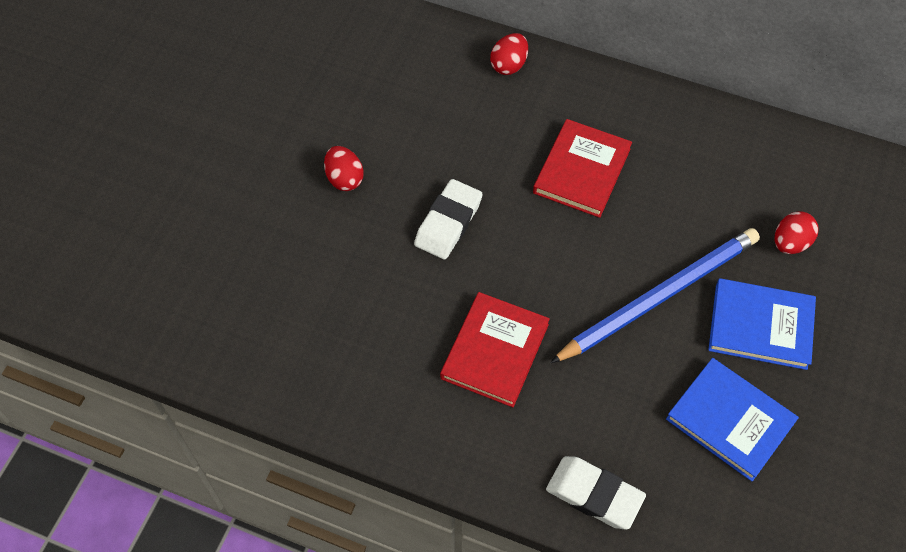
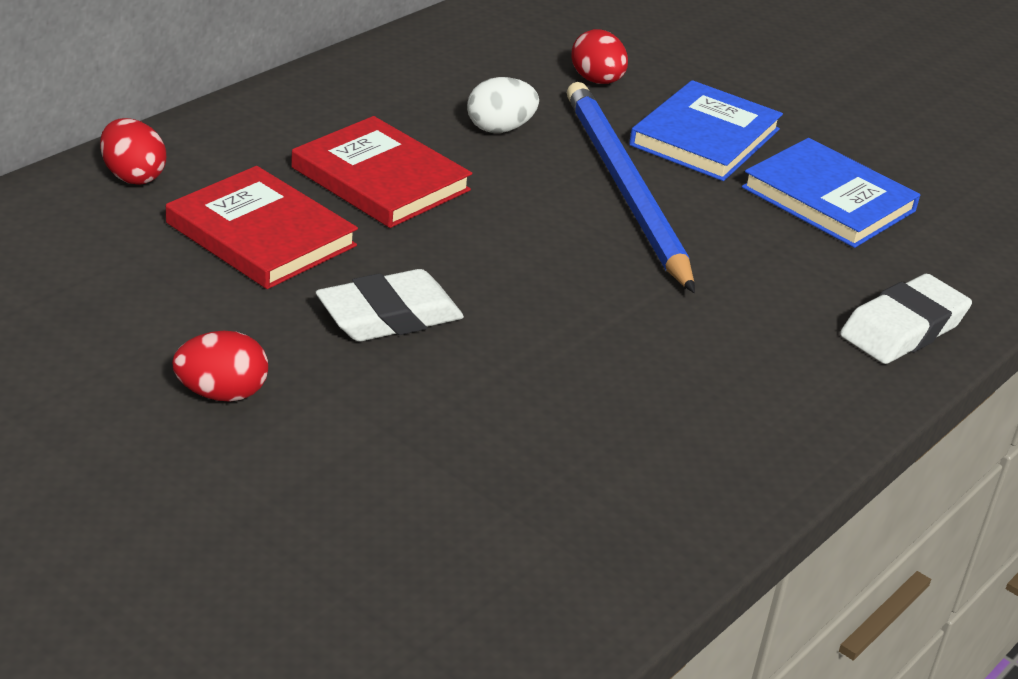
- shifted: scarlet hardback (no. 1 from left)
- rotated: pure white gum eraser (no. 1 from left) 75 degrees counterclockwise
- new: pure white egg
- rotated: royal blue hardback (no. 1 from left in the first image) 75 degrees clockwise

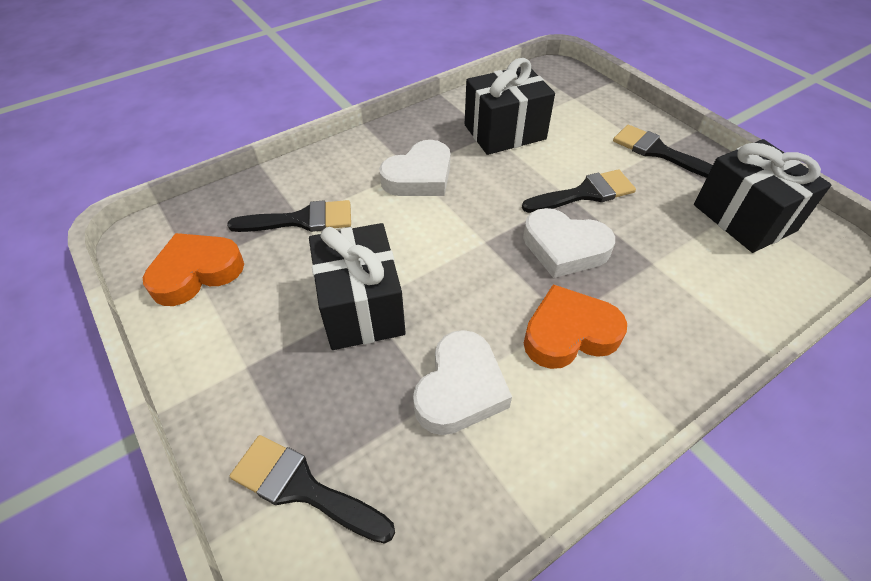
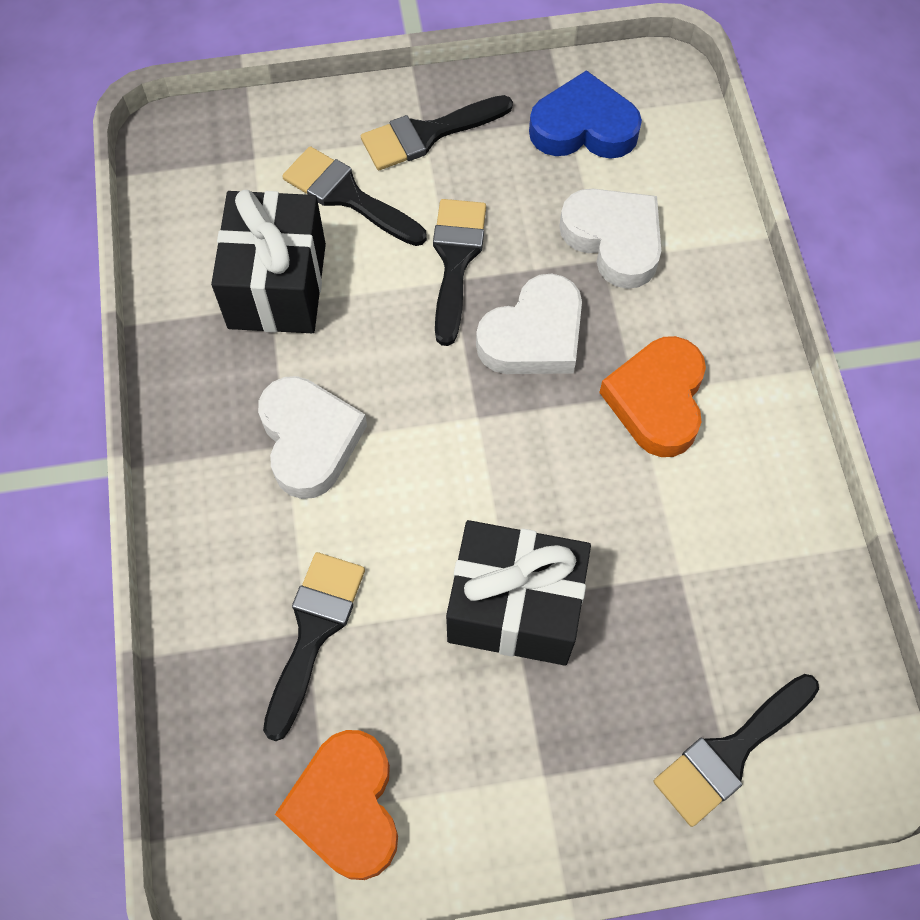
- new: ebony brush (no. 2 from left)
- swapped: ebony wrapped gift (no. 3 from left) to royal blue love heart
- shifted: pure white love heart (no. 2 from left in the first image) to pure white love heart (no. 3 from left)

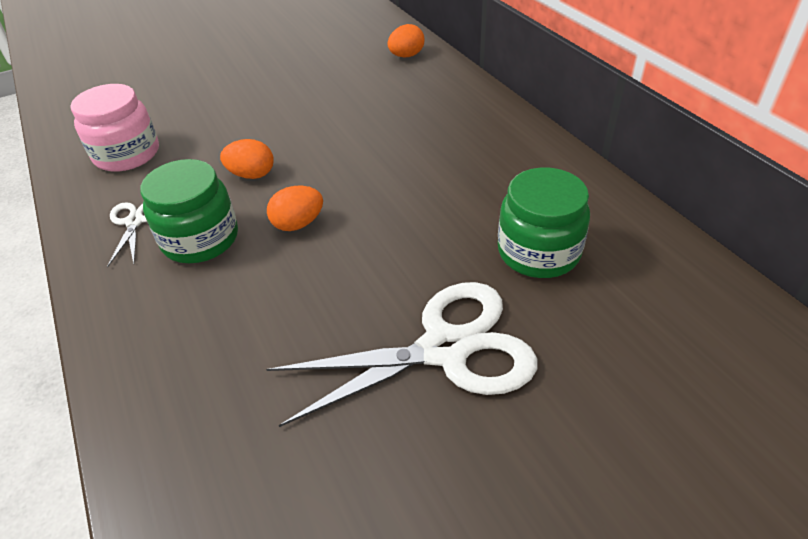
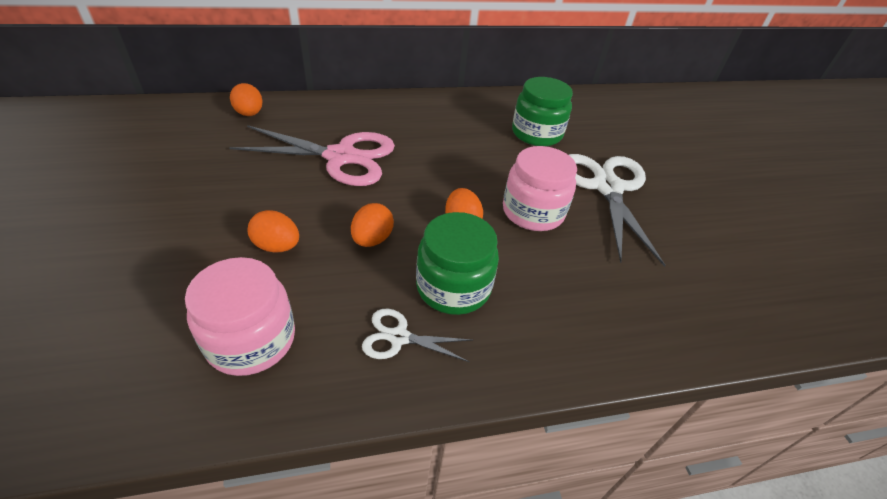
- new: rose-pink scissors
- new: orange-coloured egg (no. 2 from left)
- new: rose-pink jar (no. 2 from left)

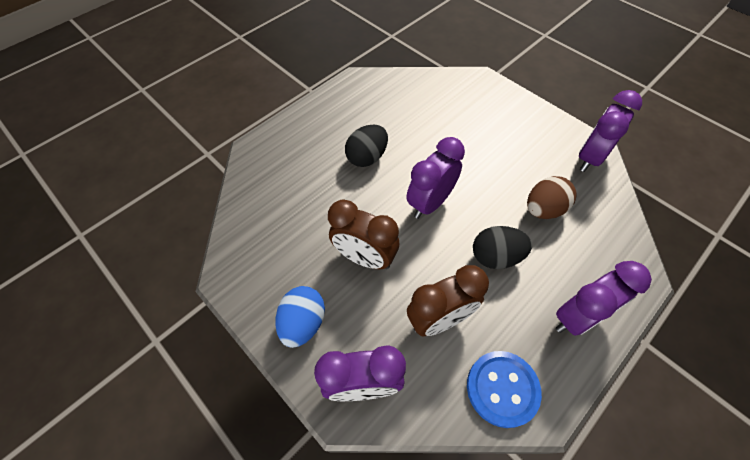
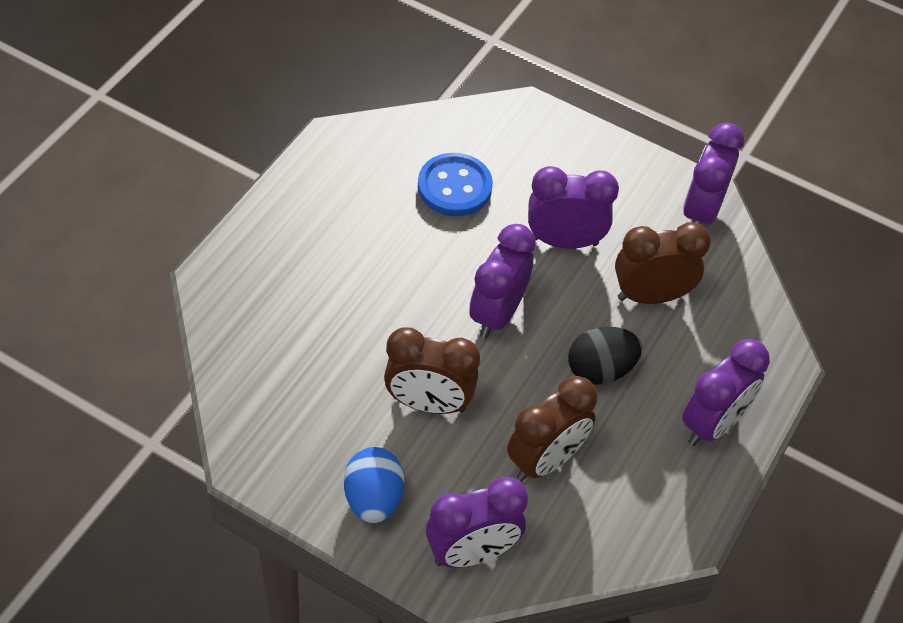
- shifted: royal blue sewing button
- new: purple alarm clock (no. 3 from left)
- swapped: brown egg to brown alarm clock (no. 3 from left)
- gone: ebony egg (no. 1 from left)

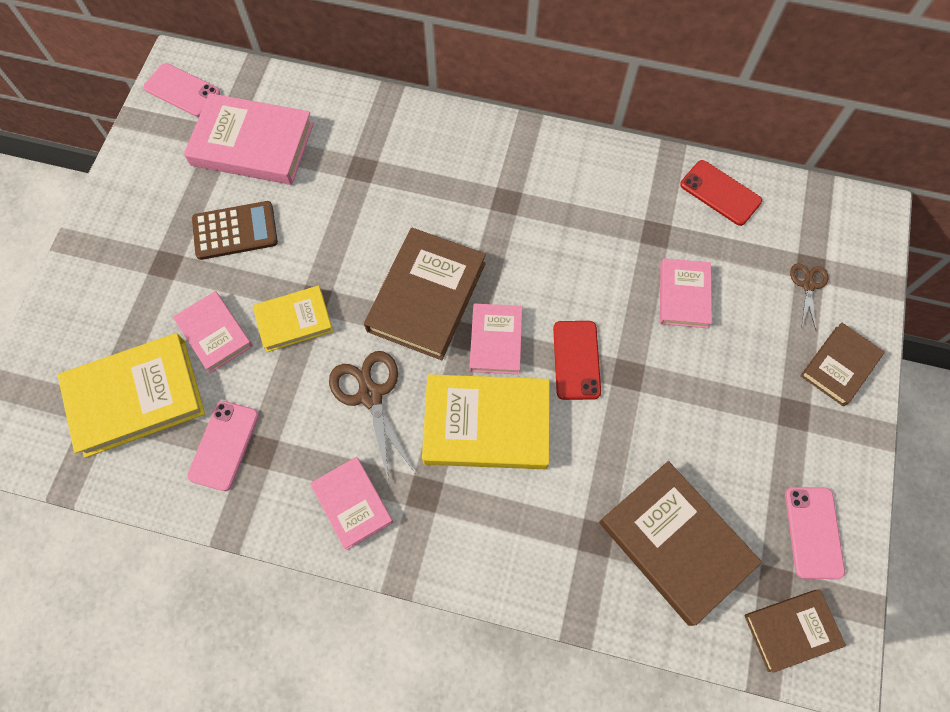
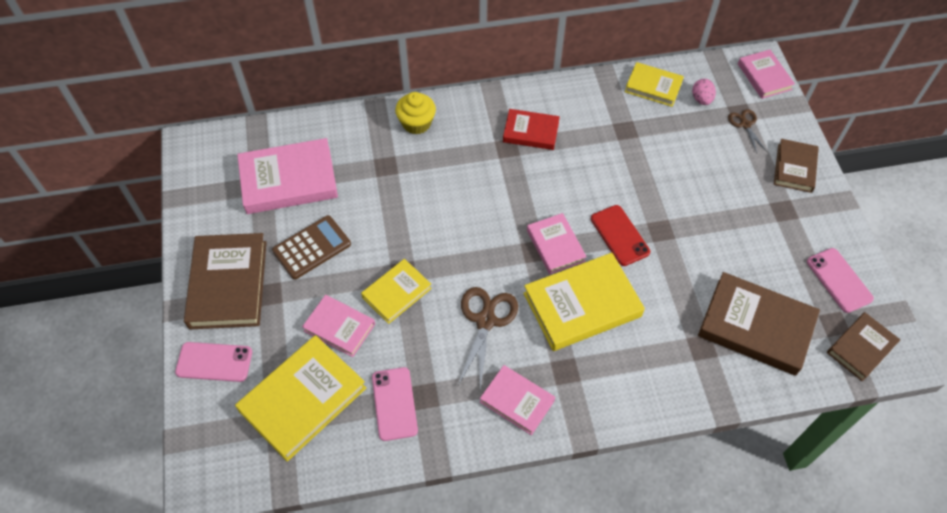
- shifted: rose-pink mobile phone (no. 1 from left)
- shifted: brown hardback (no. 1 from left)
- new: bright yellow cupcake
- rotated: brown scissors (no. 1 from left) 60 degrees clockwise
- new: scarlet hardback
- swapped: scarlet mobile phone (no. 2 from left) to bright yellow hardback (no. 4 from left)
- new: rose-pink egg
- shifted: rose-pink hardback (no. 5 from left)

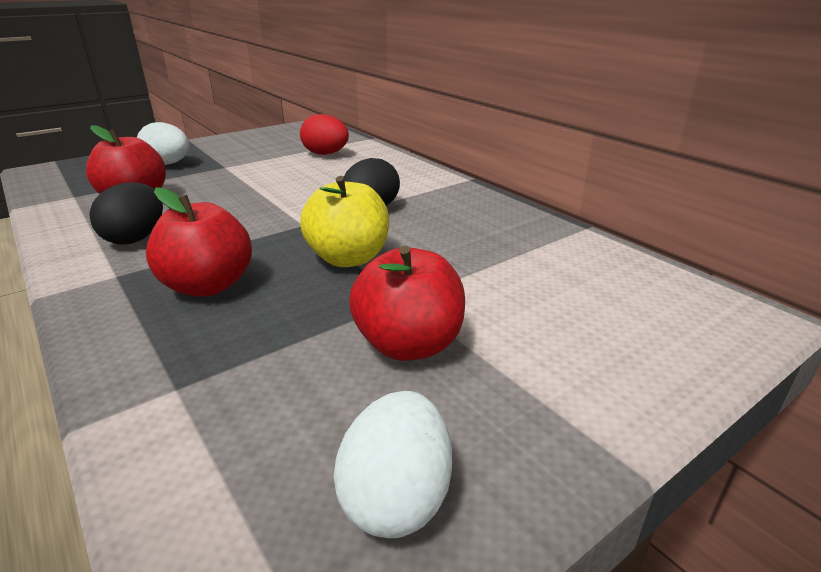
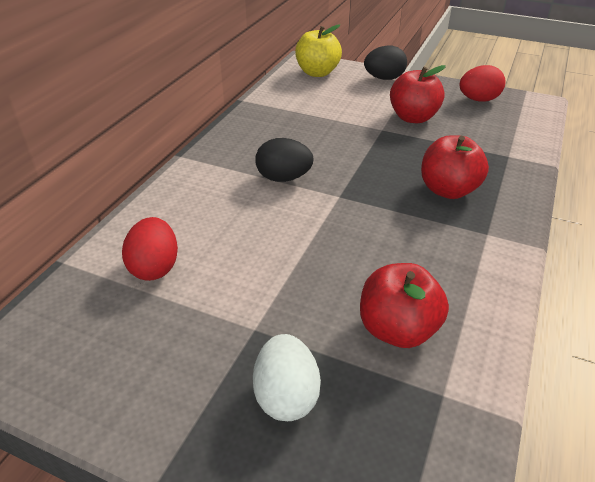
- shifted: bright yellow apple fruit
- shifted: ebony egg (no. 1 from left in the first image) to ebony egg (no. 2 from left)
- repainted: pure white egg (no. 2 from left) to scarlet egg (no. 2 from left)

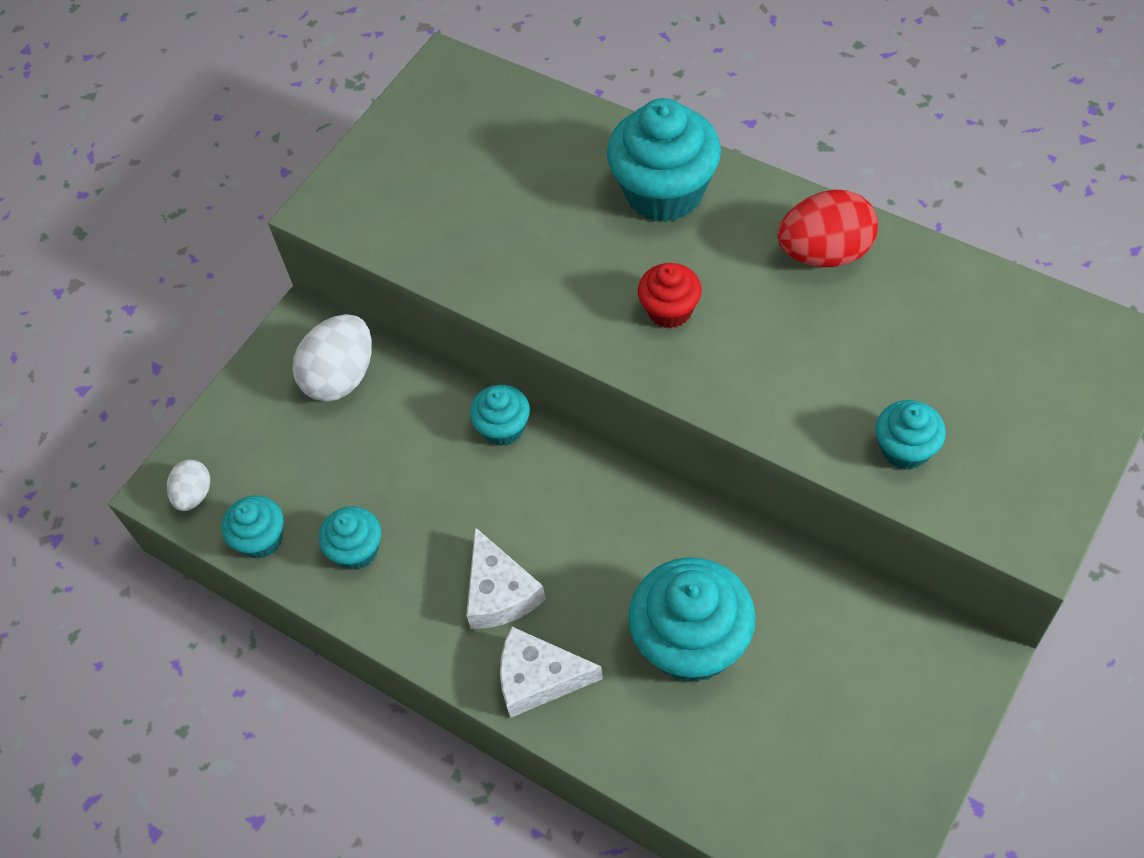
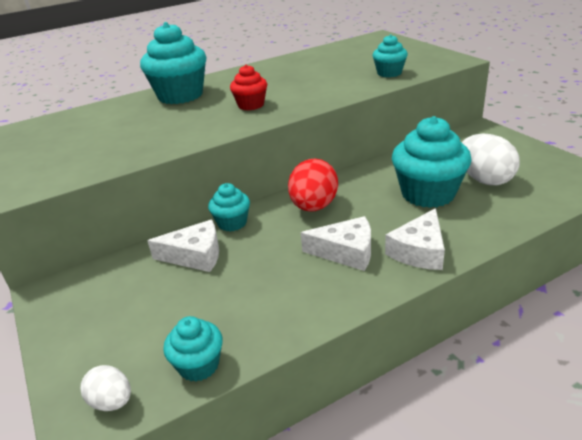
- new: pure white piece of cheese (no. 1 from left)
- shifted: scarlet egg
- shifted: pure white egg (no. 2 from left)
- gone: teal cupcake (no. 2 from left)

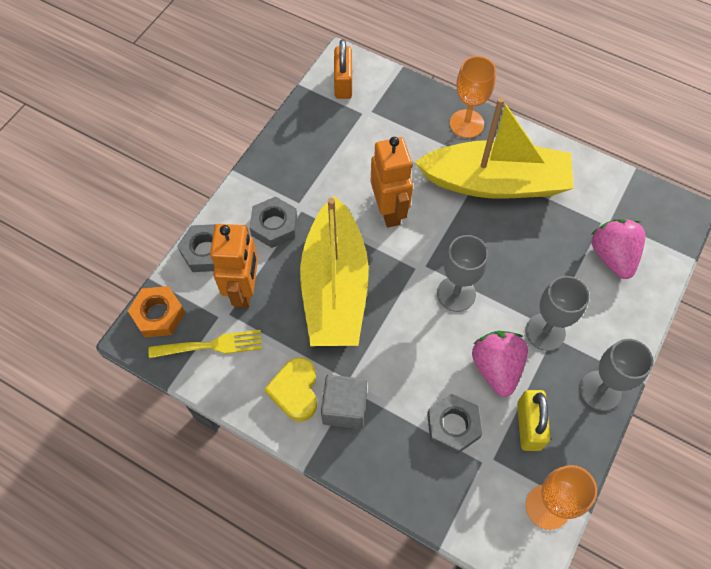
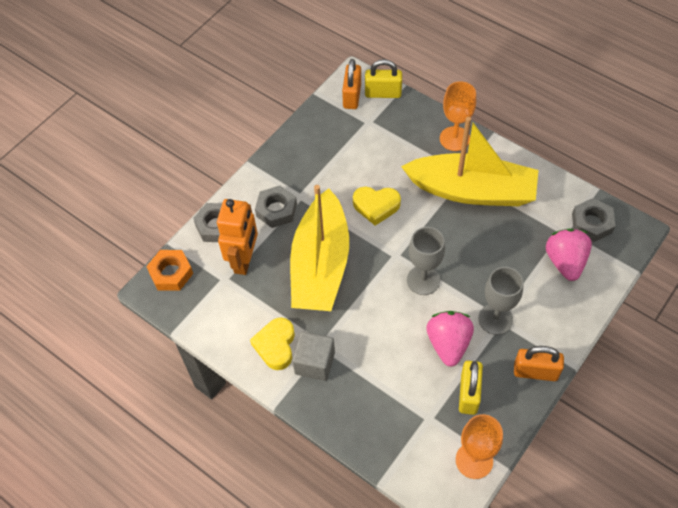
- swapped: orange-coloured robot figure (no. 2 from left) to bright yellow love heart (no. 2 from left)
- new: bright yellow small lock (no. 1 from left)
- swapped: gray goblet (no. 3 from left) to orange-coloured small lock (no. 2 from left)
- shifted: gray hex nut (no. 3 from left)
- gone: bright yellow table fork

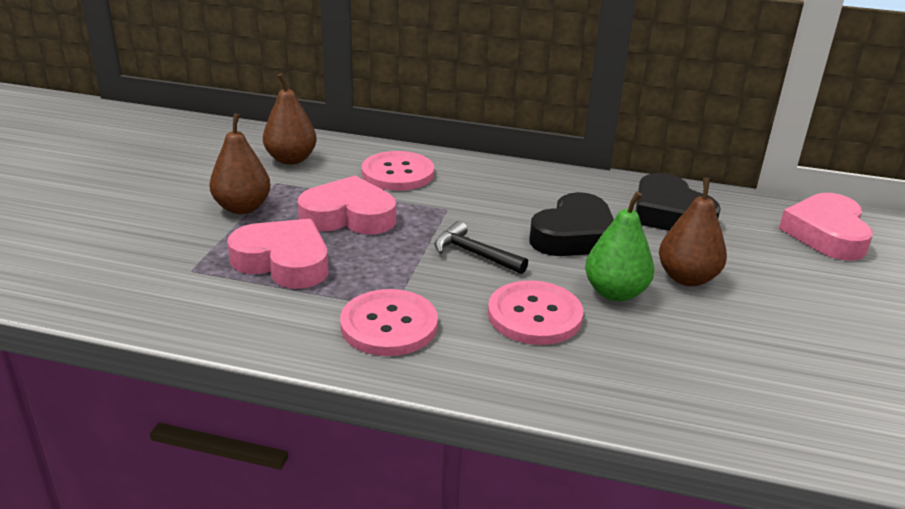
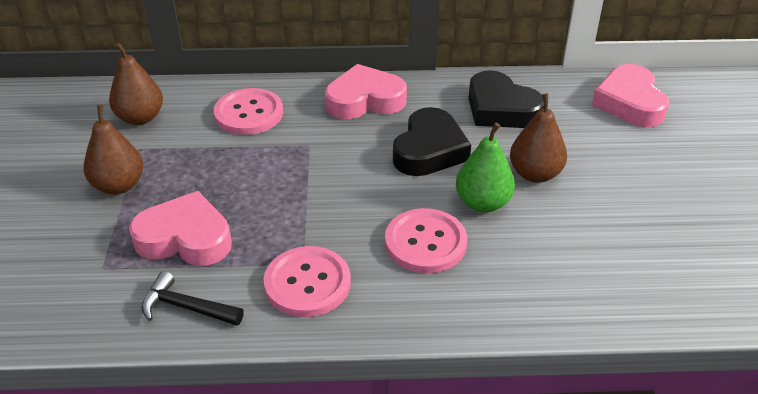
- shifted: ebony hammer
- shifted: rose-pink love heart (no. 2 from left)

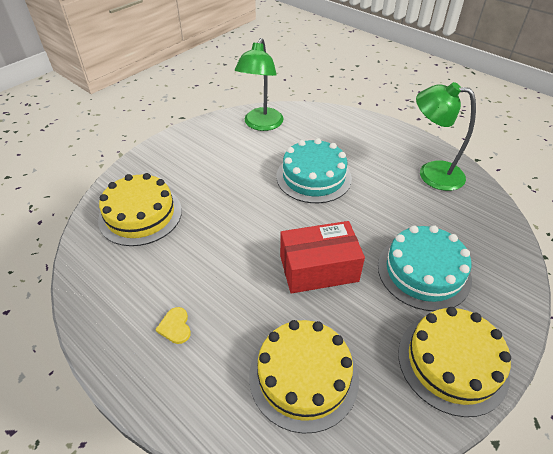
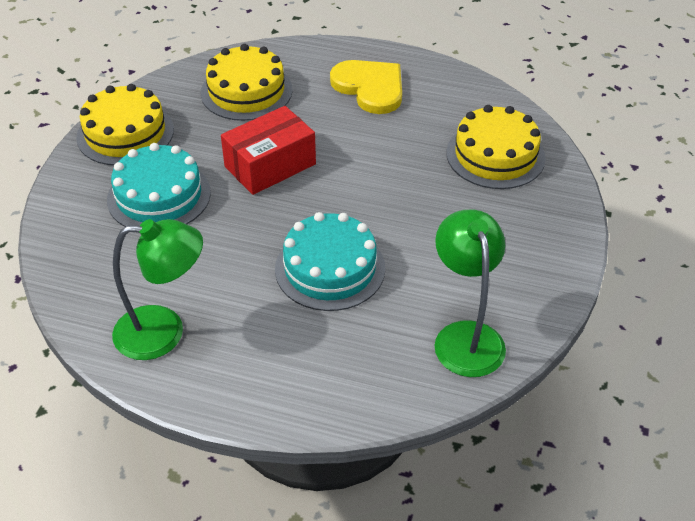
- scaled: bright yellow love heart x2.33

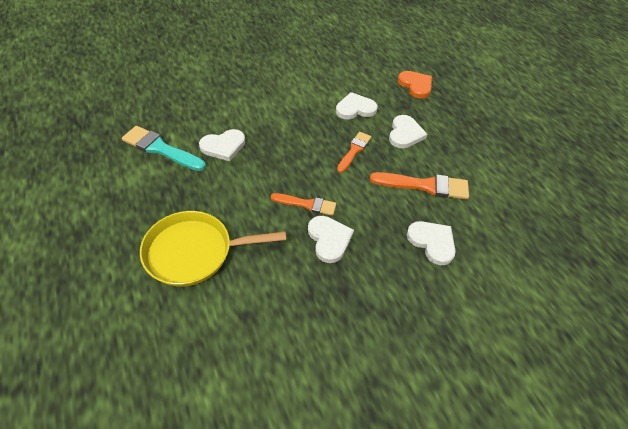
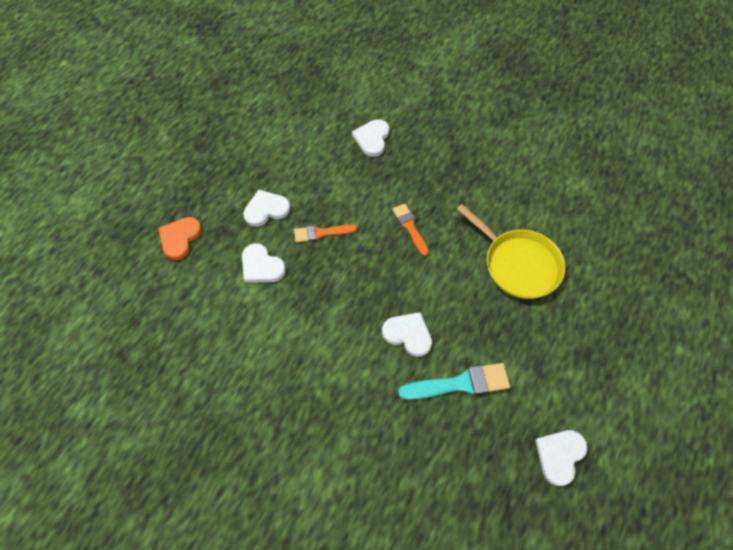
- rotated: teal brush 90 degrees counterclockwise
- shifted: pure white love heart (no. 2 from left in the first image) to pure white love heart (no. 5 from left)
- gone: orange-coloured brush (no. 3 from left)

